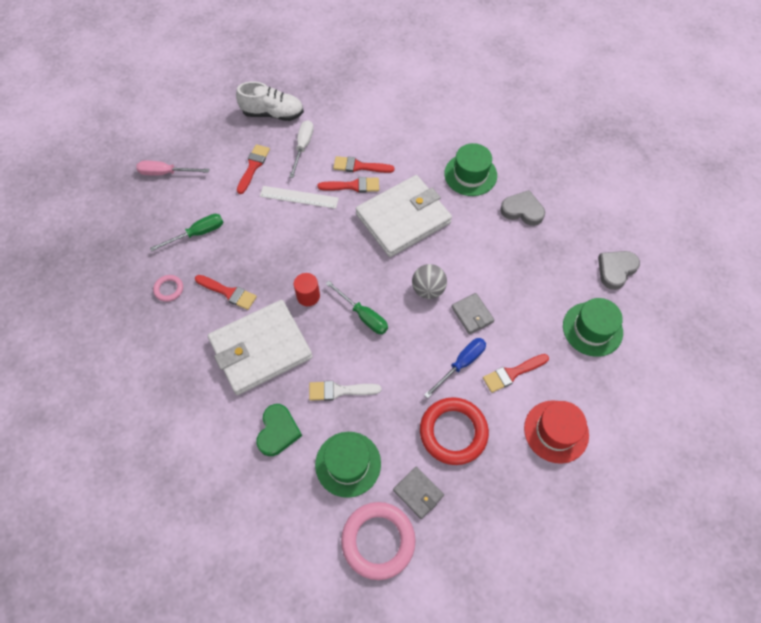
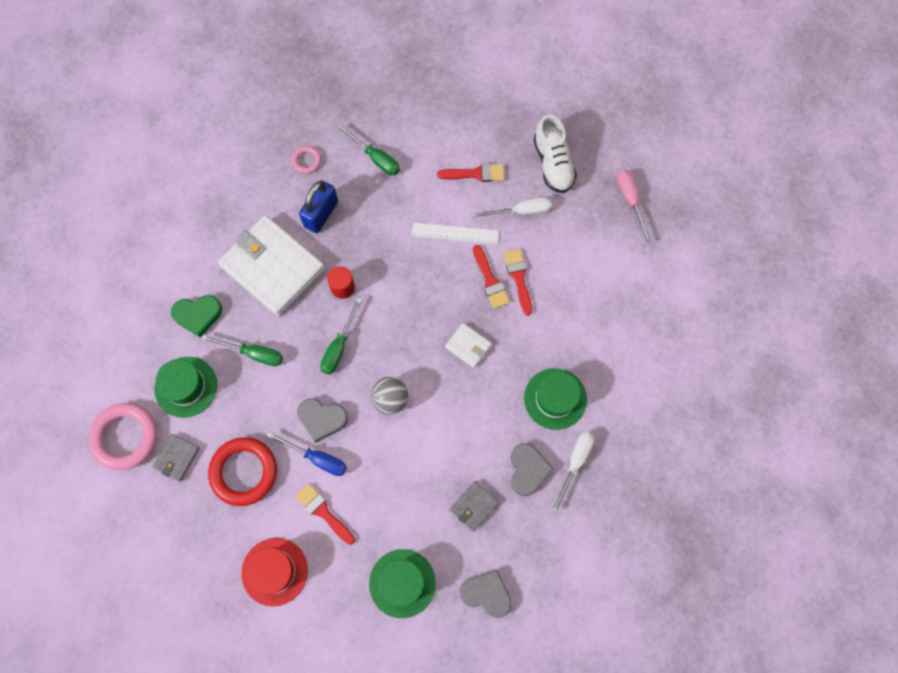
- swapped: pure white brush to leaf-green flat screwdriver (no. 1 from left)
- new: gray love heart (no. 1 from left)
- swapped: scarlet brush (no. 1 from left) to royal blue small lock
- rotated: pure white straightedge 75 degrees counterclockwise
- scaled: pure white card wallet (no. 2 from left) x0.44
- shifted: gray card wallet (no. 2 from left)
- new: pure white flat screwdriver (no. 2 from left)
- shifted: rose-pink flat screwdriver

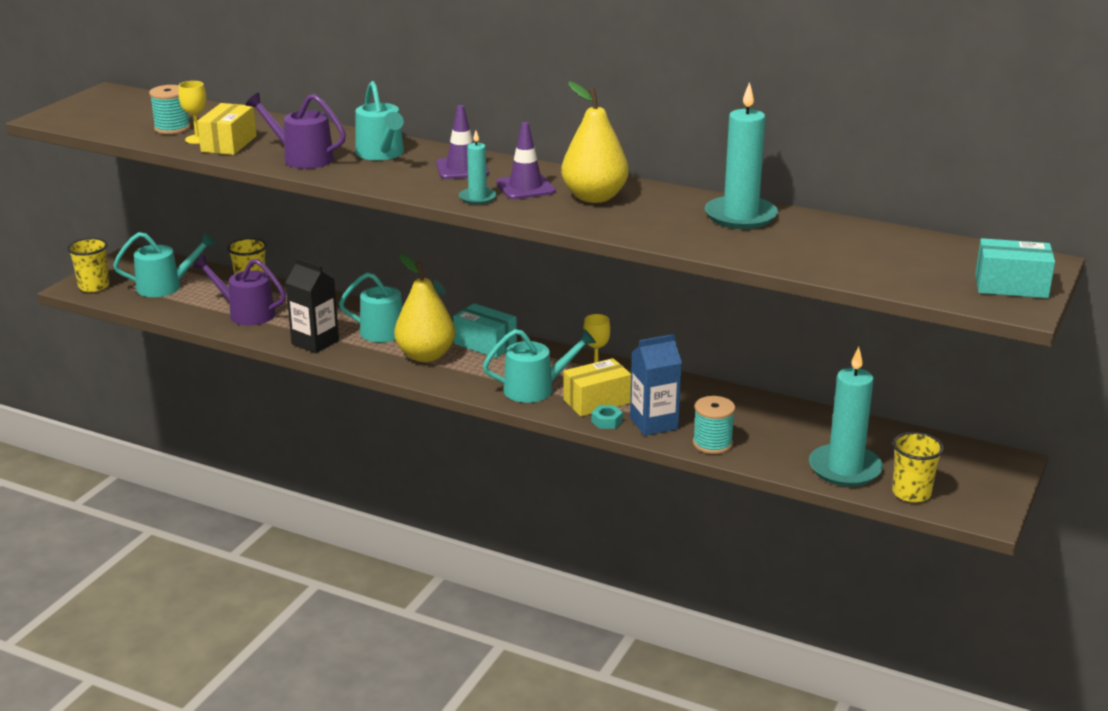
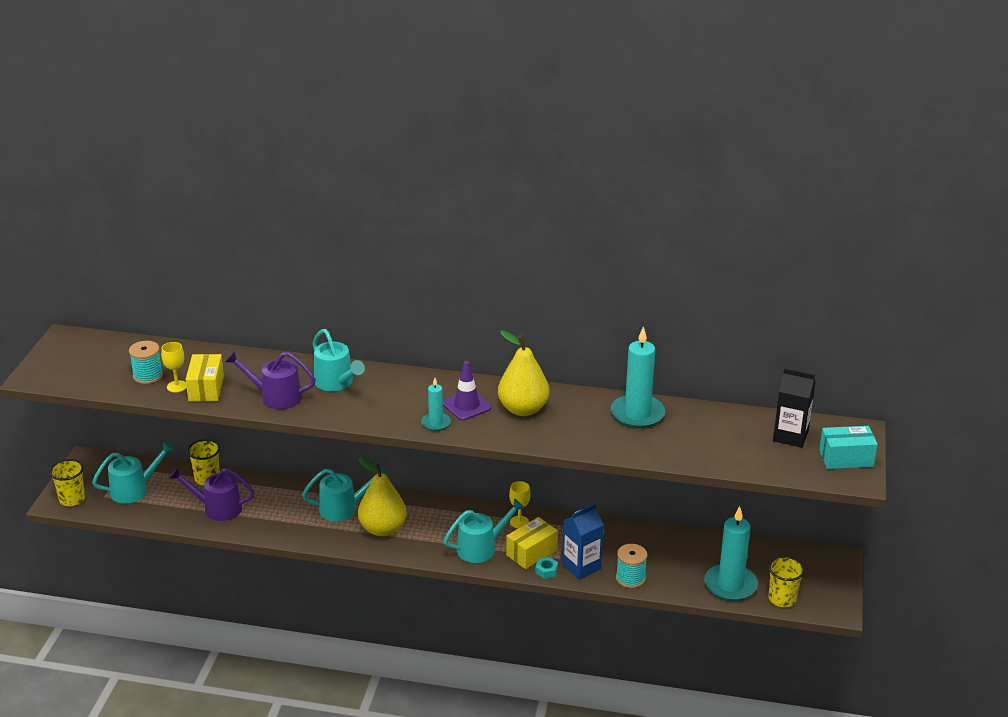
- shifted: ebony milk carton
- gone: purple road cone (no. 1 from left)
- gone: teal parcel (no. 1 from left)

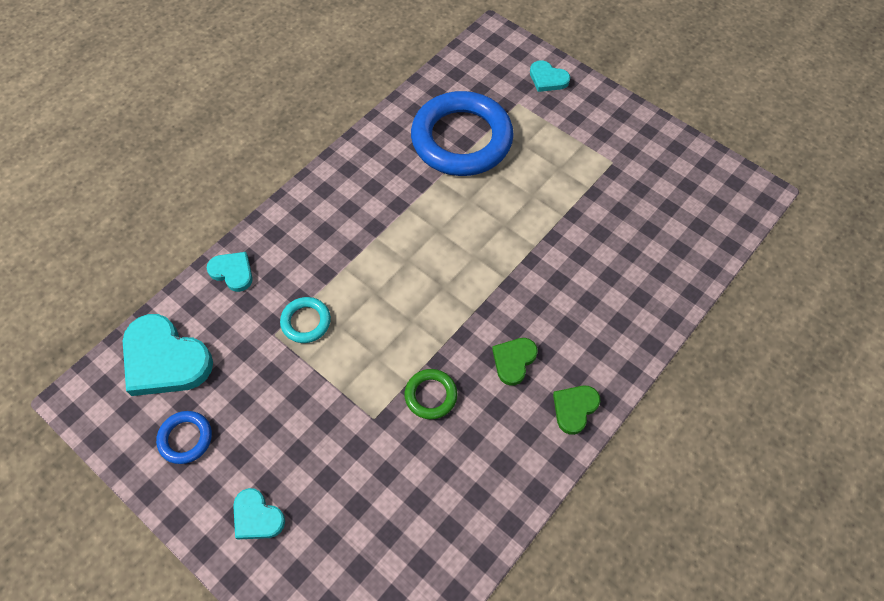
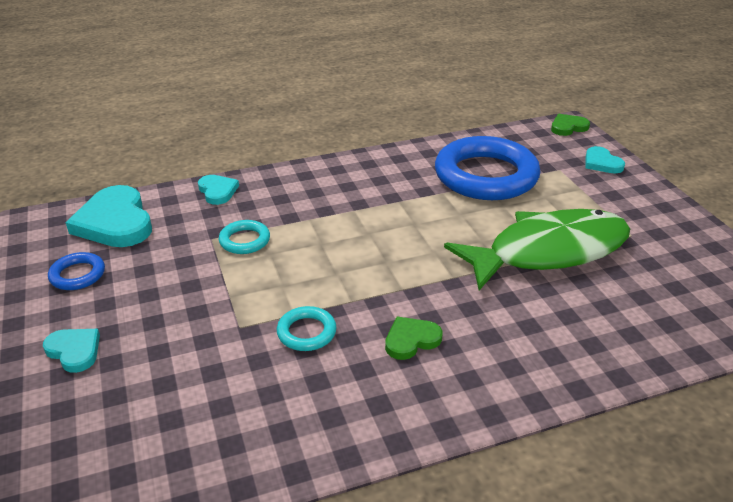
- rotated: teal love heart (no. 3 from left in the first image) 150 degrees clockwise
- repainted: leaf-green torus to teal torus (no. 2 from left)
- new: leaf-green fish
- shifted: leaf-green love heart (no. 2 from left)

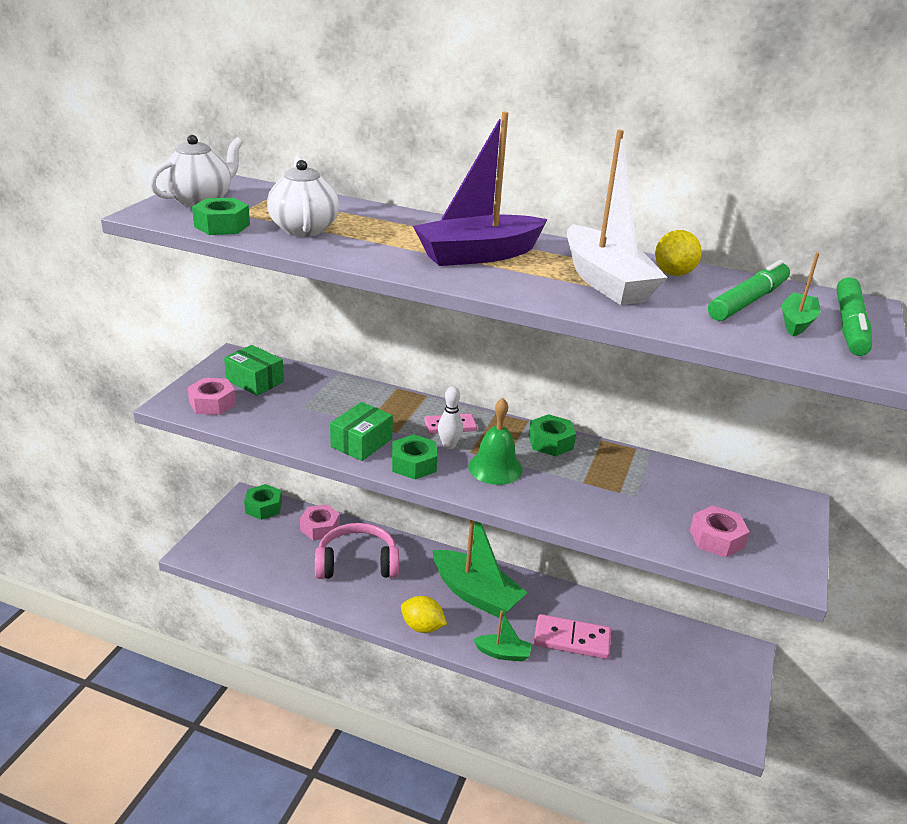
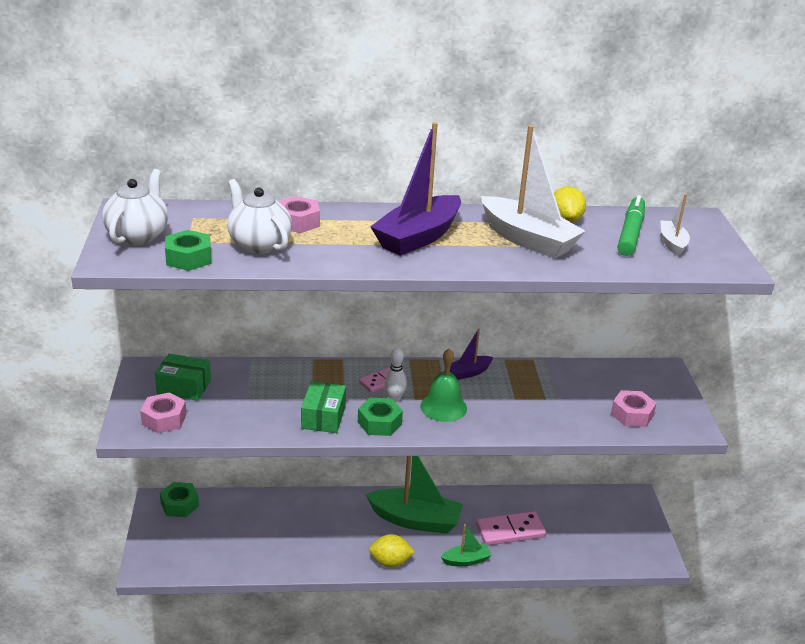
- shifted: rose-pink hex nut (no. 2 from left)
- swapped: leaf-green hex nut (no. 4 from left) to purple sailboat (no. 2 from left)
- repainted: leaf-green sailboat (no. 3 from left) to pure white sailboat (no. 2 from left)
- gone: rose-pink headset
- gone: leaf-green felt pen (no. 2 from left)

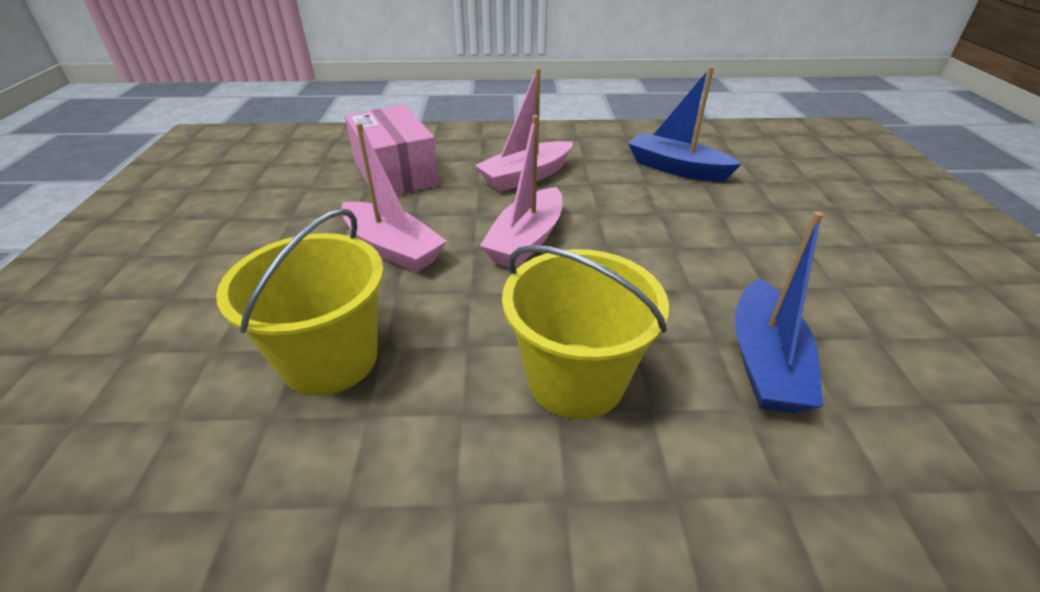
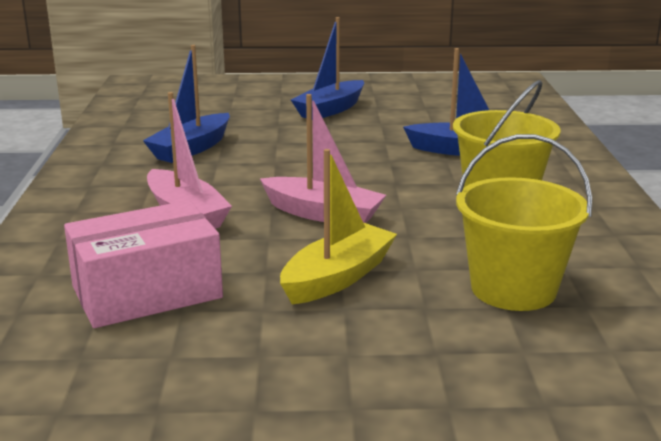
- repainted: rose-pink sailboat (no. 1 from left) to bright yellow sailboat
- new: royal blue sailboat (no. 2 from left)

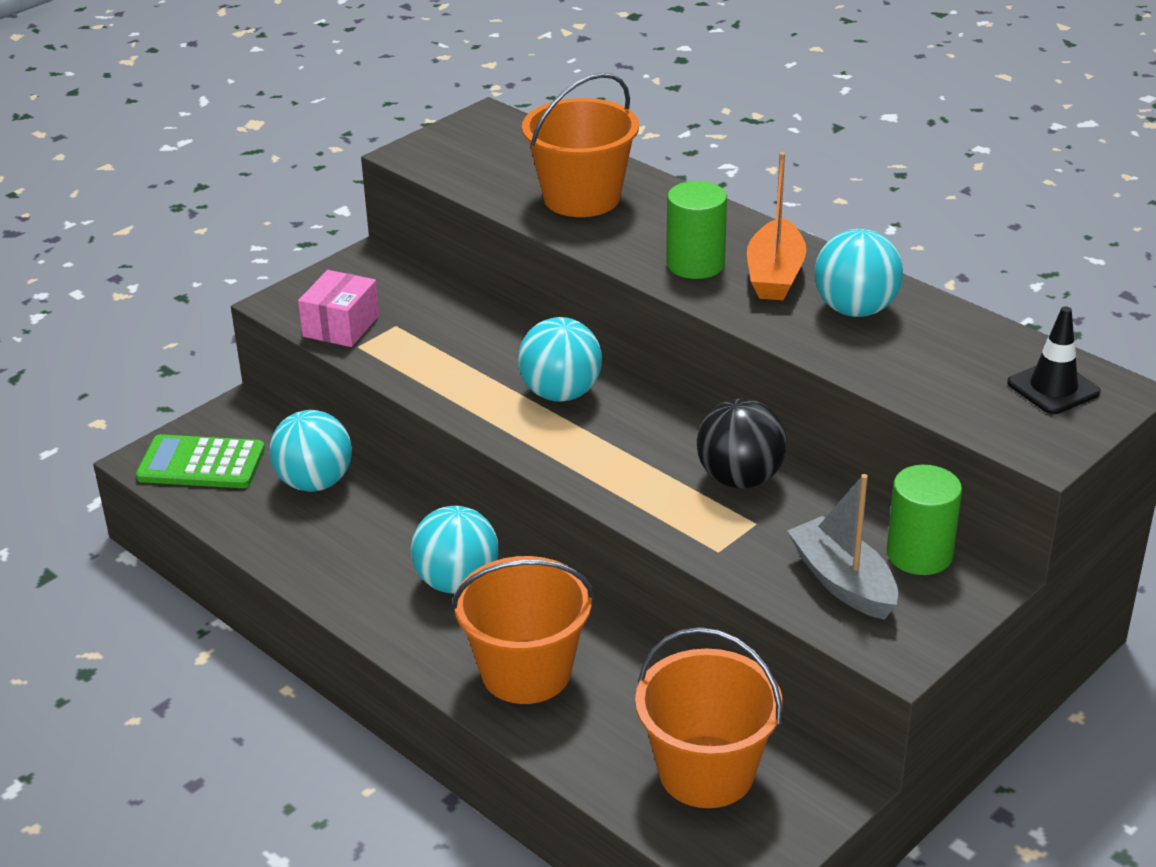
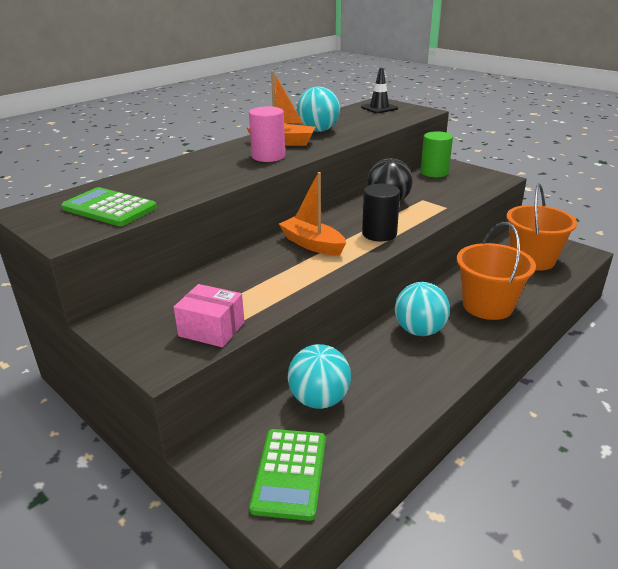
- new: leaf-green calculator (no. 1 from left)
- repainted: leaf-green cylinder (no. 1 from left) to rose-pink cylinder
- swapped: teal play ball (no. 3 from left) to orange-coloured sailboat (no. 2 from left)
- new: ebony cylinder
- gone: orange-coloured sand bucket (no. 2 from left)
- gone: gray sailboat

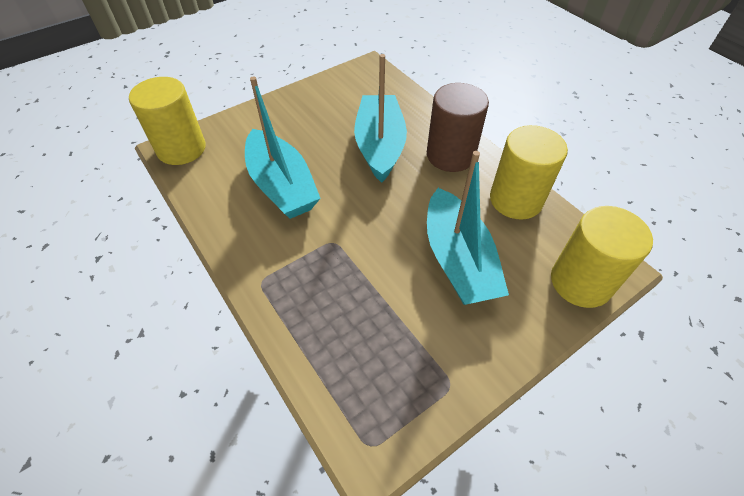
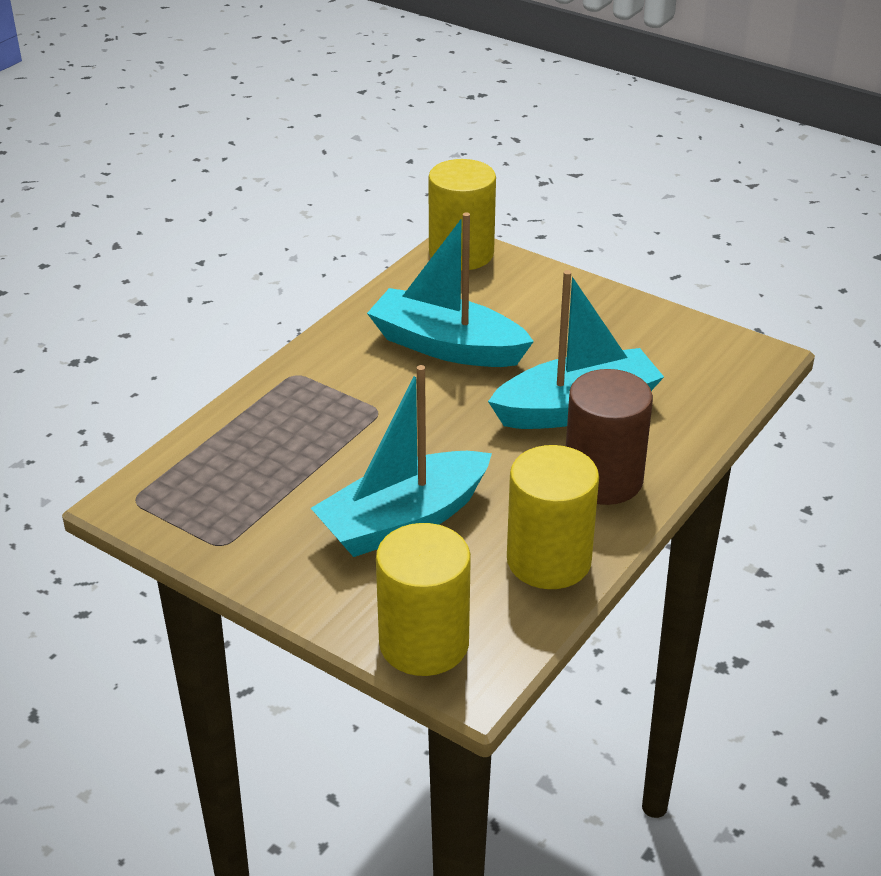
- rotated: teal sailboat (no. 1 from left in the first image) 75 degrees clockwise

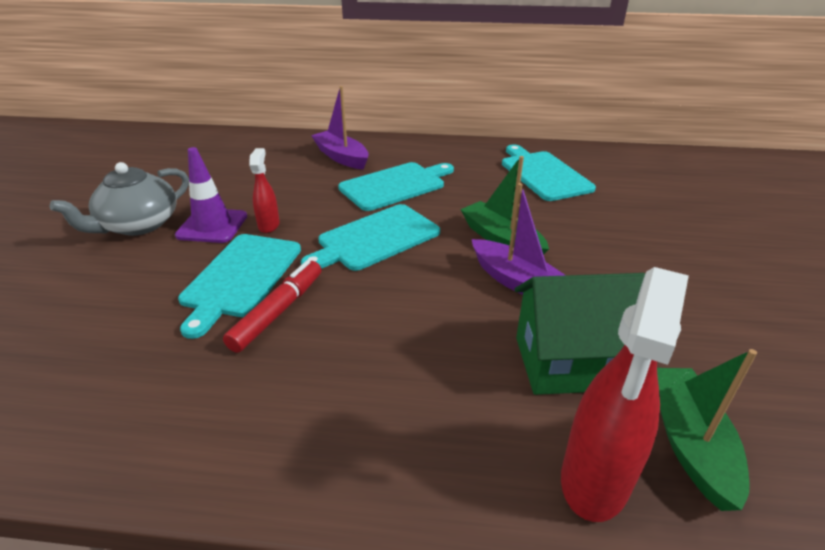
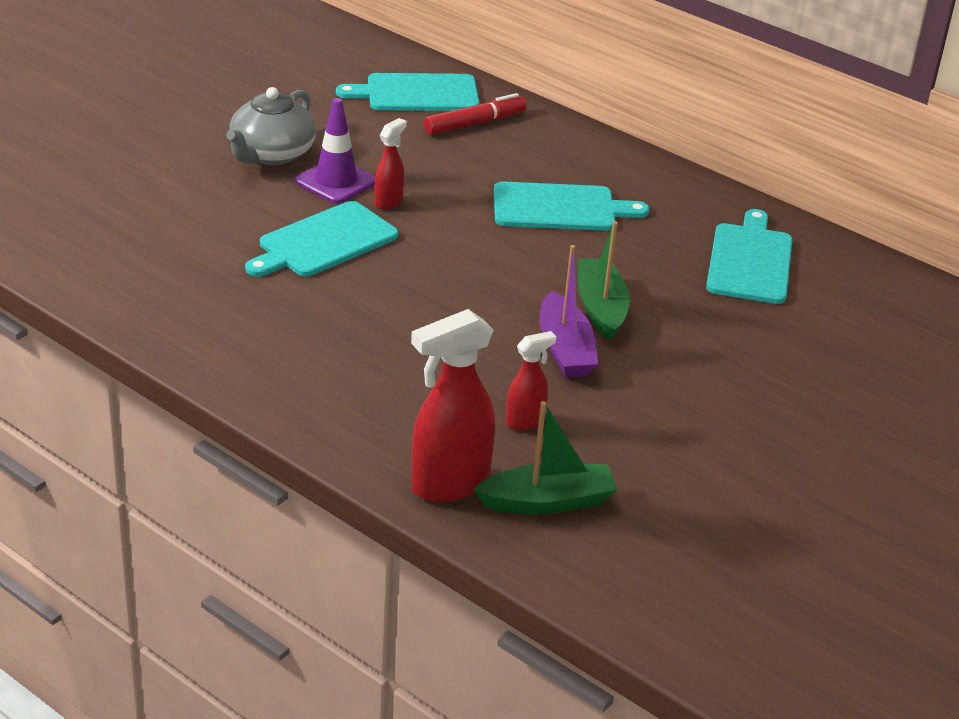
- rotated: gray china teapot 45 degrees counterclockwise
- shifted: teal cutting board (no. 2 from left)
- shifted: scarlet felt pen
- rotated: leaf-green sailboat (no. 2 from left in the first image) 45 degrees clockwise
- swapped: leaf-green house to scarlet sprayer (no. 3 from left)
- gone: purple sailboat (no. 1 from left)

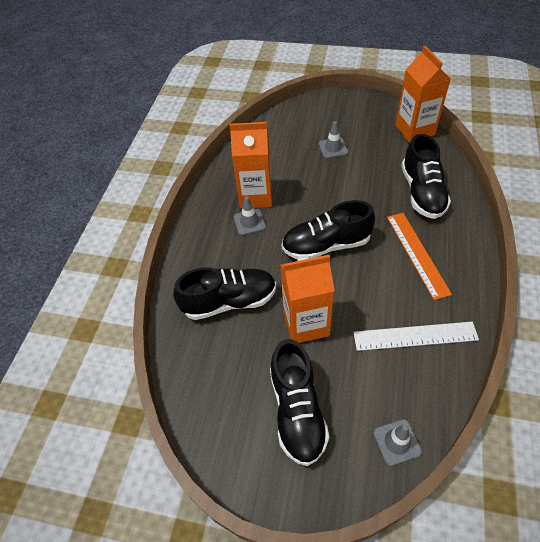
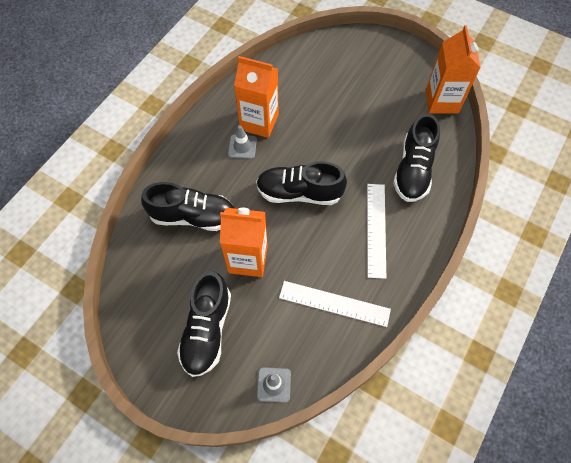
- repainted: orange-coloured straightedge to pure white straightedge (no. 2 from left)
- gone: gray road cone (no. 2 from left)

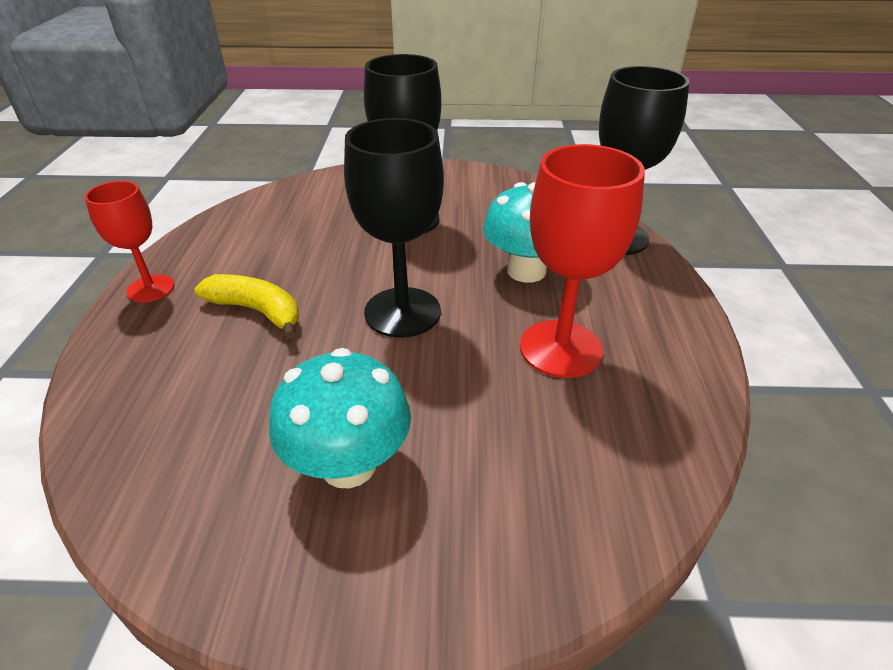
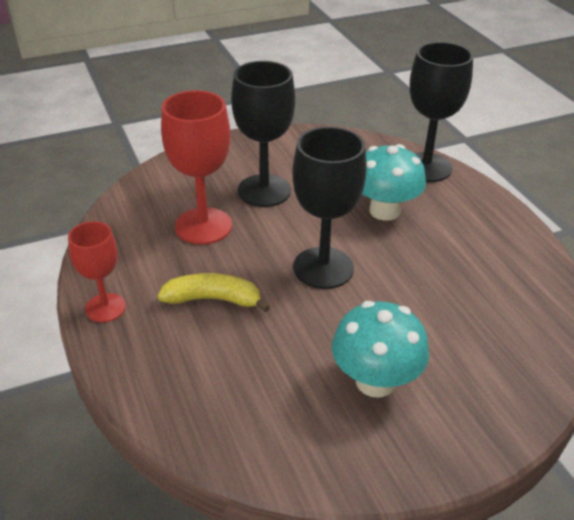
- shifted: scarlet goblet (no. 2 from left)

